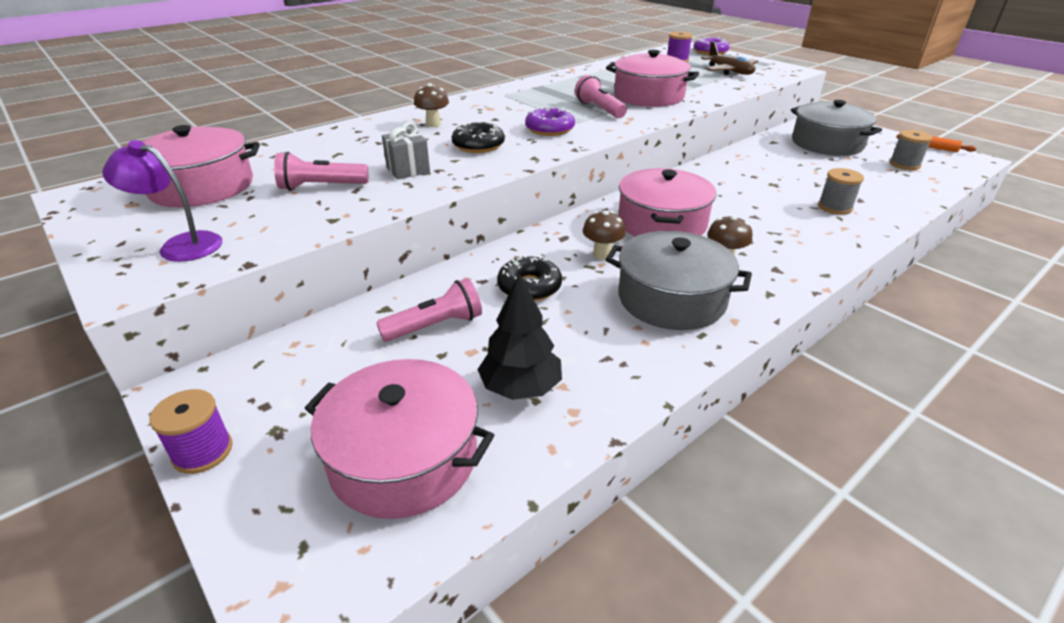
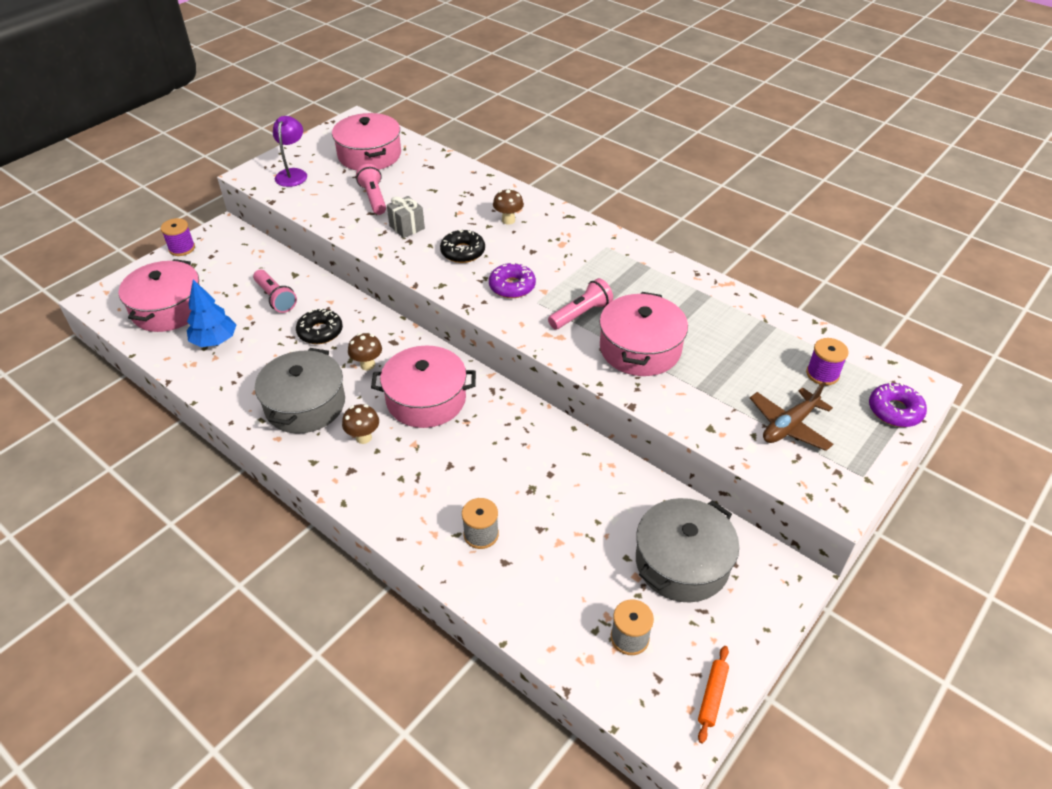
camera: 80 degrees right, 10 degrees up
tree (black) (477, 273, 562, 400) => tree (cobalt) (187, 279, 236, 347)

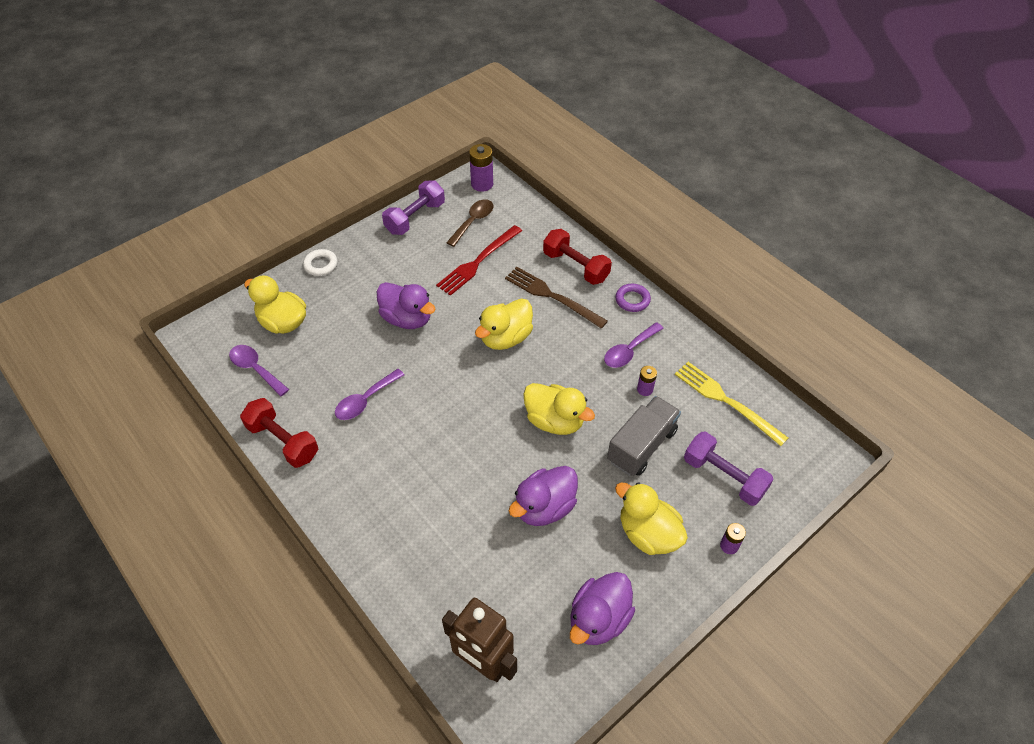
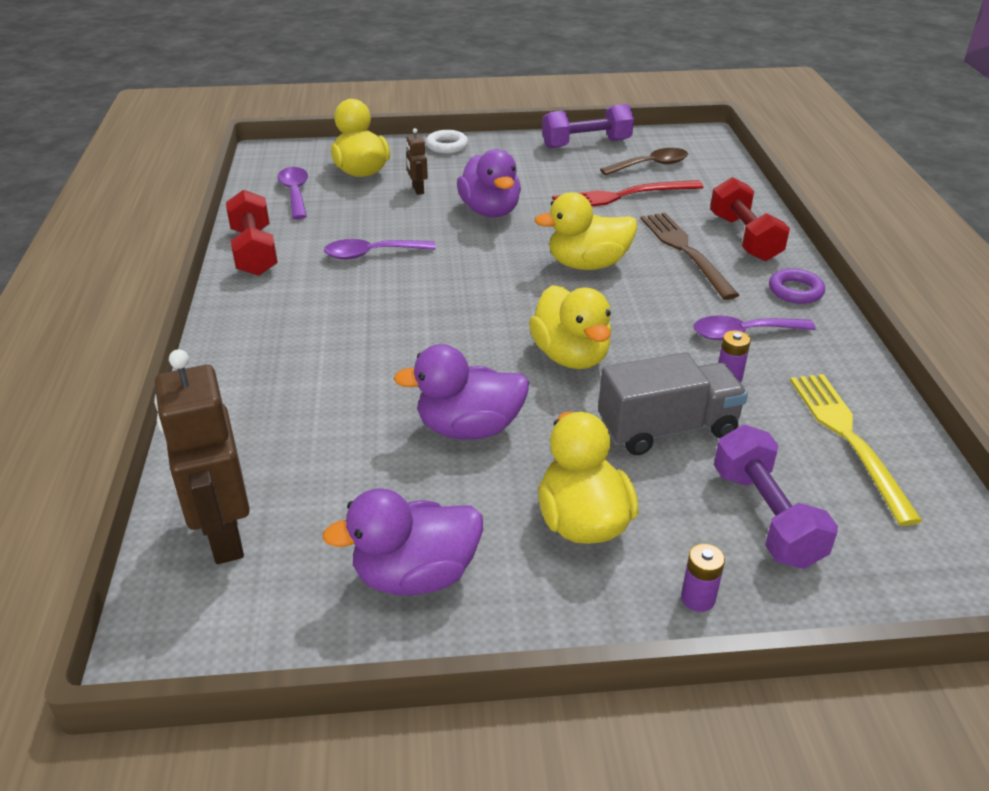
camera: 35 degrees right, 15 degrees down
power cell (purple) (469, 144, 493, 192) => nothing
nothing => toy robot (russet) (406, 128, 428, 195)

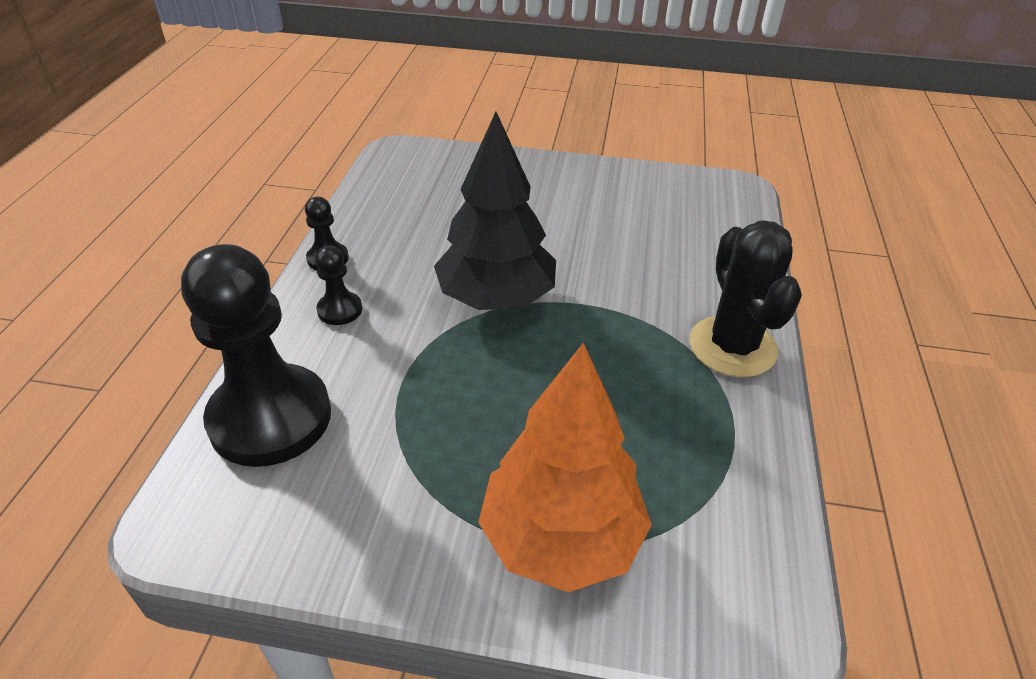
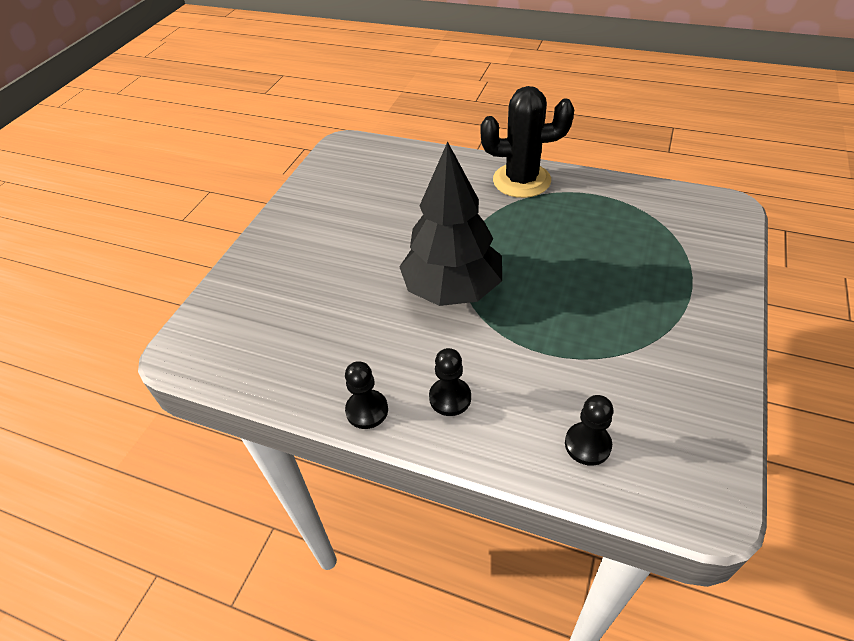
camera: 75 degrees left, 5 degrees up
tree (bright orange) (478, 343, 652, 592) => nothing
game pawn (black) (181, 244, 331, 467) => game pawn (black) (565, 395, 614, 466), x0.43

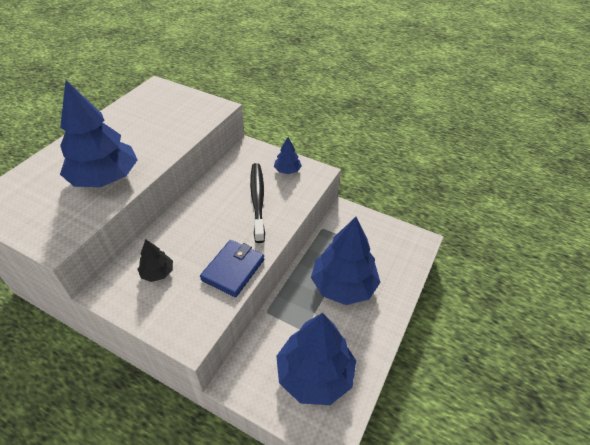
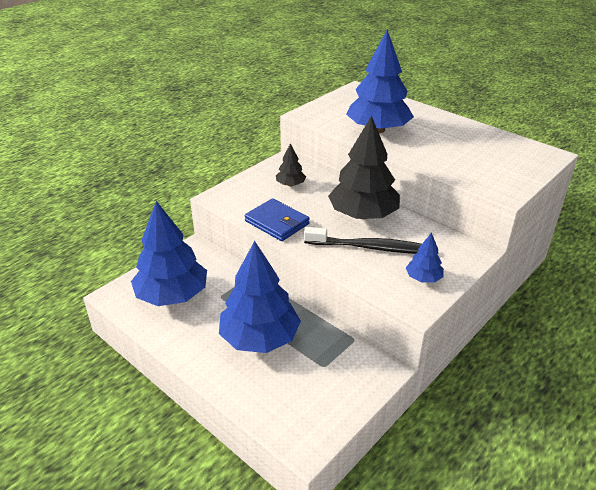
camera: 105 degrees right, 10 degrees down
nothing => tree (black) (328, 116, 400, 219)

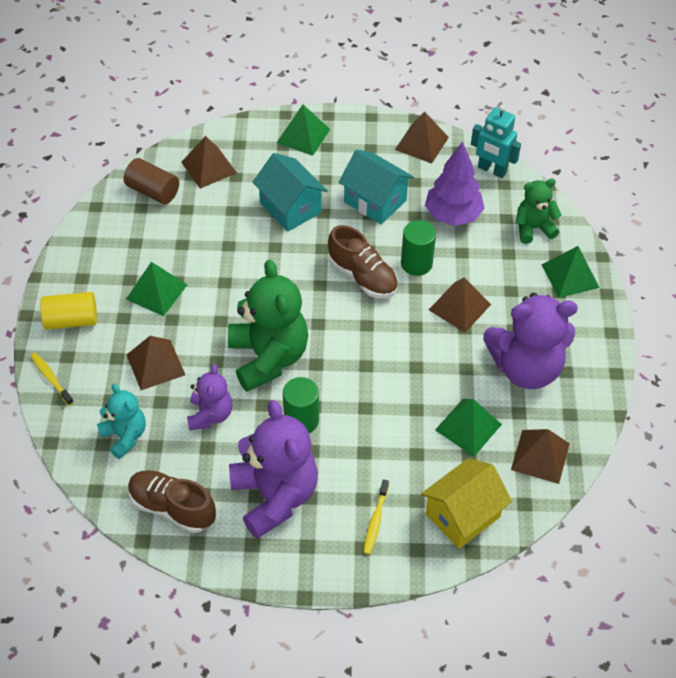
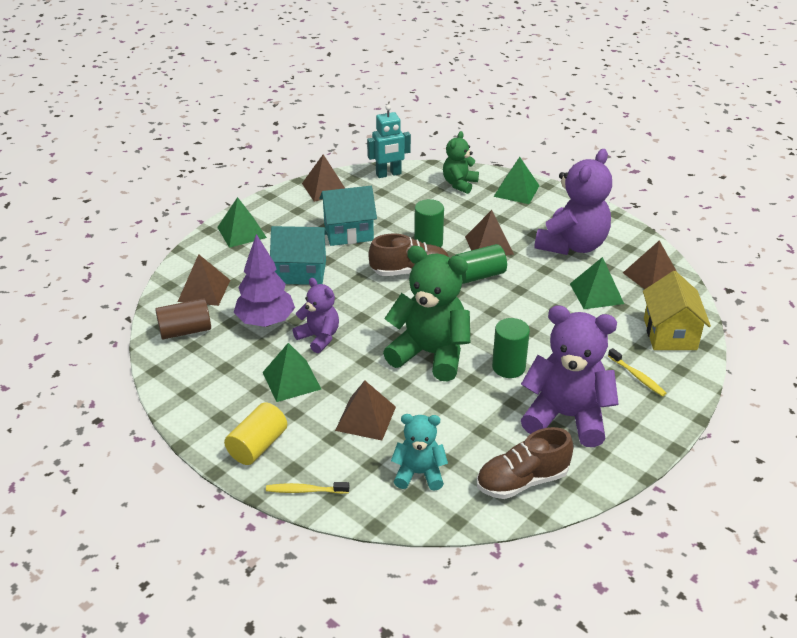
camera: 50 degrees left, 15 degrees down
nothing => cylinder (emerald) (455, 244, 507, 284)
teddy (purple) (187, 364, 232, 430) => teddy (purple) (293, 278, 339, 353), moved
tree (purple) (425, 142, 485, 226) => tree (purple) (234, 234, 295, 327), moved

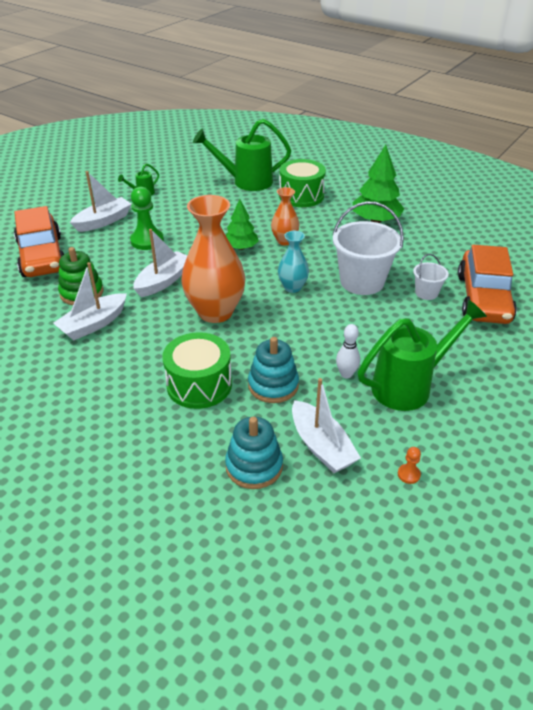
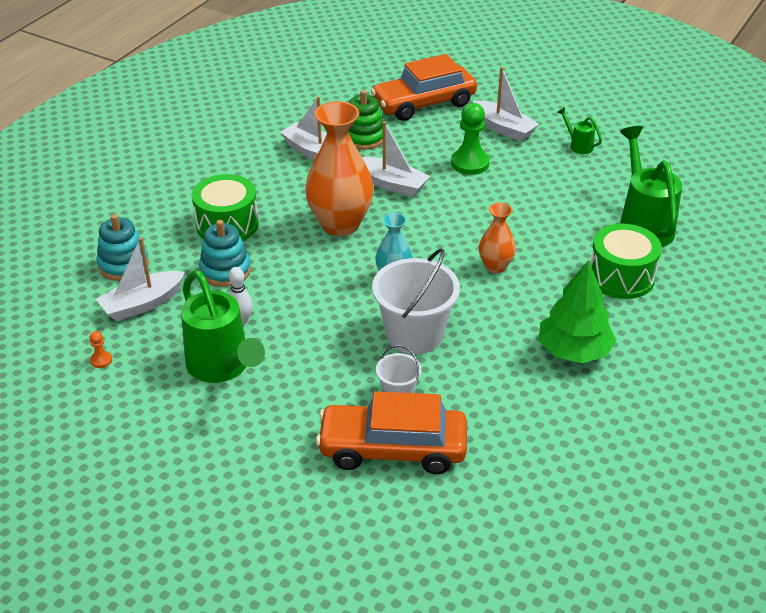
camera: 85 degrees right, 0 degrees up
tree (emerald) (226, 199, 259, 250) => nothing

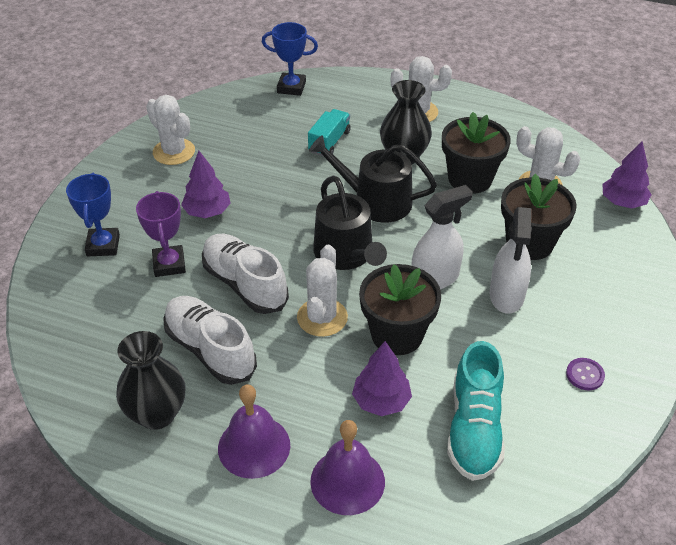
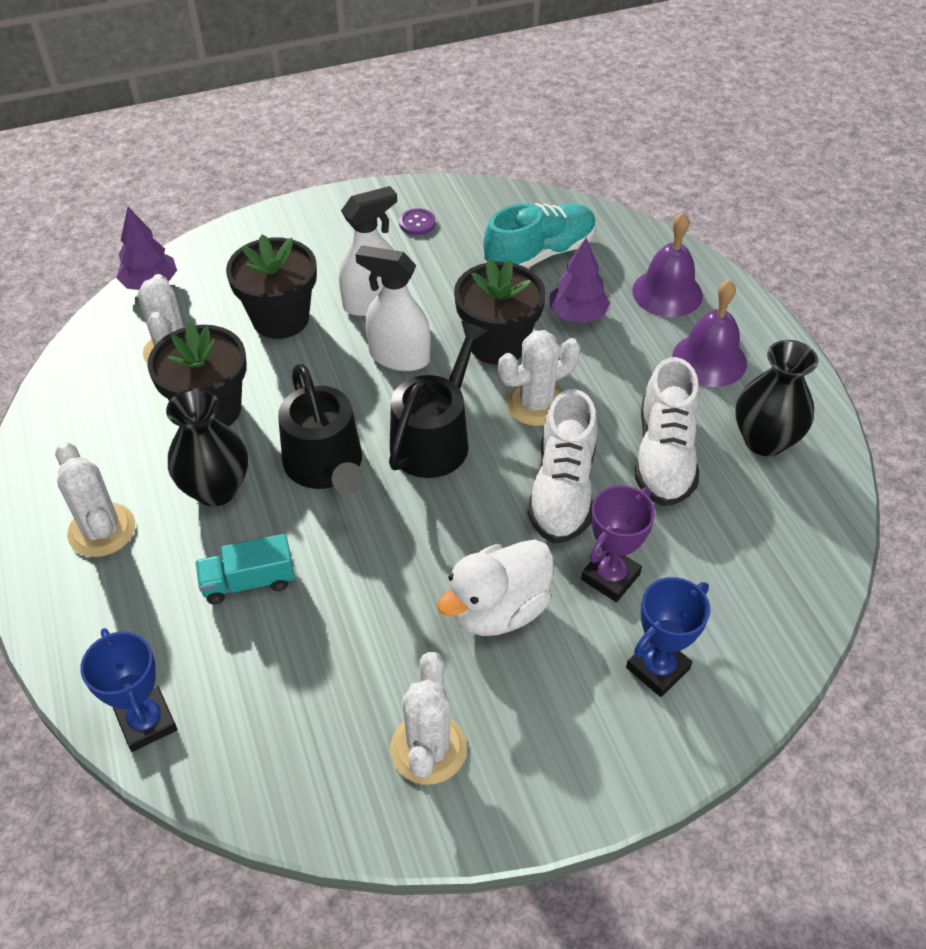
camera: 130 degrees left, 5 degrees up
tree (purple) (181, 151, 231, 218) => duck (snow-white) (437, 540, 554, 636)

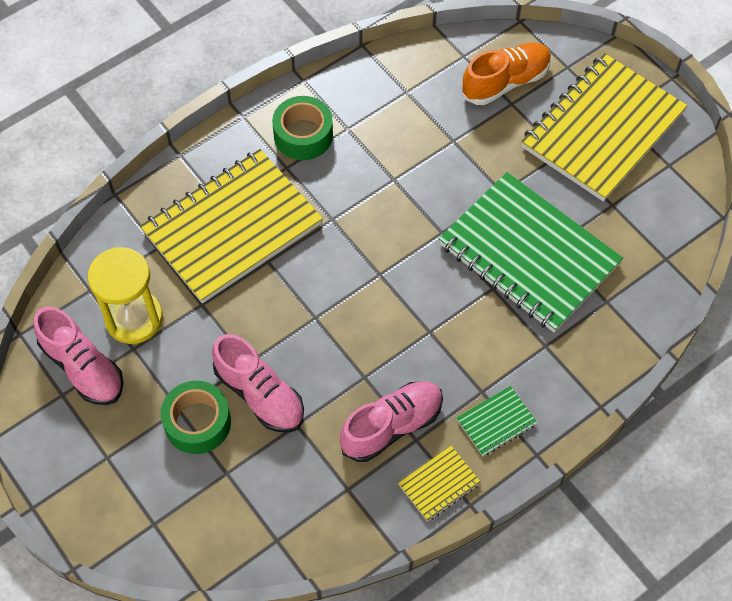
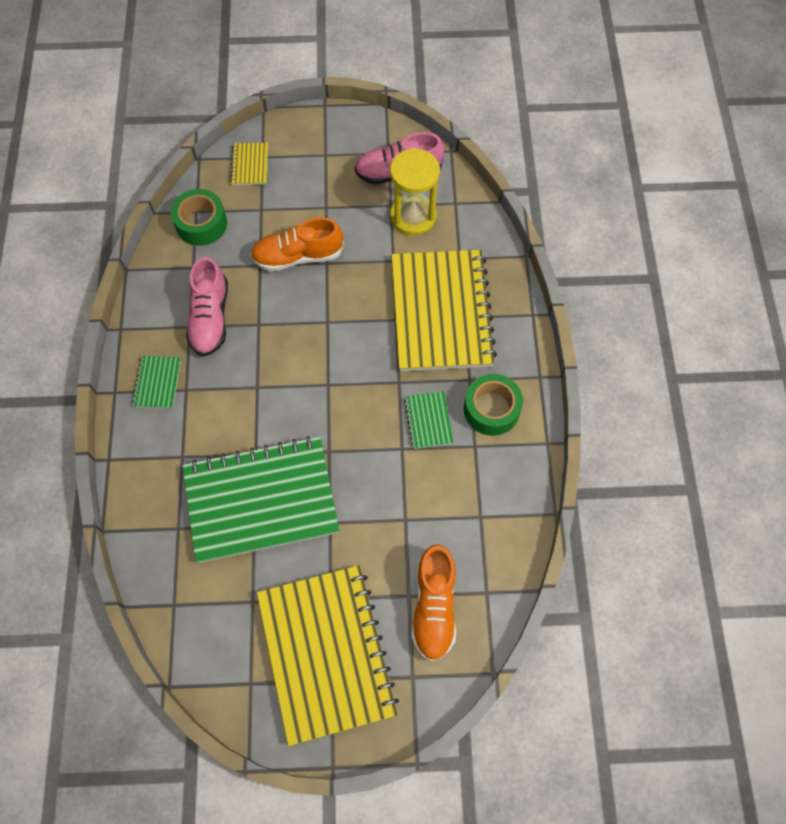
camera: 125 degrees right, 5 degrees up
nothing => notepad (emerald) (404, 391, 454, 449)
sticky tape (emerald) (161, 381, 231, 454) => sticky tape (emerald) (171, 189, 227, 246), moved
notepad (yellow) (398, 446, 481, 521) => notepad (yellow) (230, 143, 268, 185), moved
shoe (rose-pink) (212, 334, 304, 433) => shoe (bright orange) (250, 217, 344, 271)

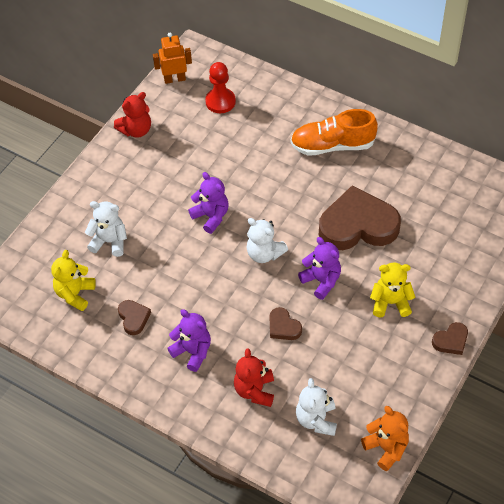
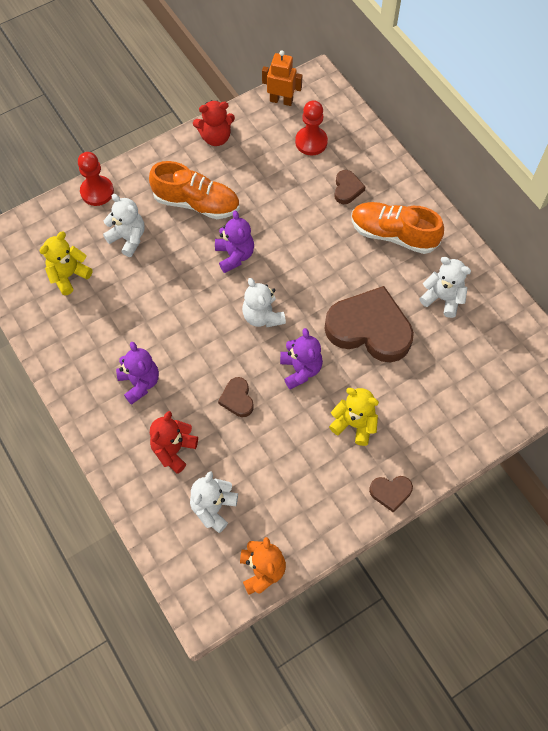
camera: 25 degrees right, 10 degrees up
nothing => game pawn (scarlet) (78, 152, 114, 206)
nothing => shoe (bright orange) (149, 161, 240, 219)
nothing => teddy (snow-white) (419, 257, 471, 318)
heart shape (russet) (118, 300, 151, 335) => heart shape (russet) (334, 170, 365, 204), moved

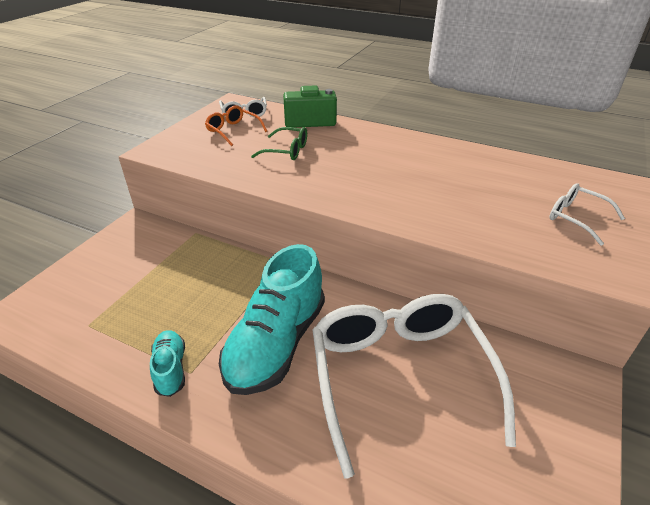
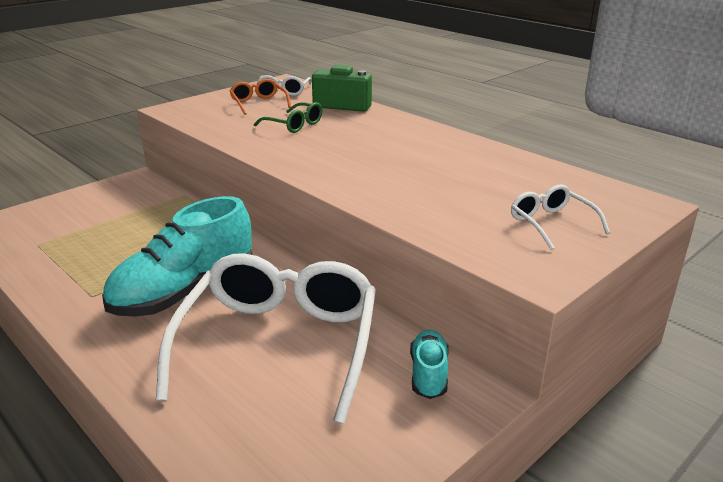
camera: 20 degrees right, 10 degrees down
shoe (teal) (150, 330, 185, 397) => shoe (teal) (410, 330, 449, 399), moved

